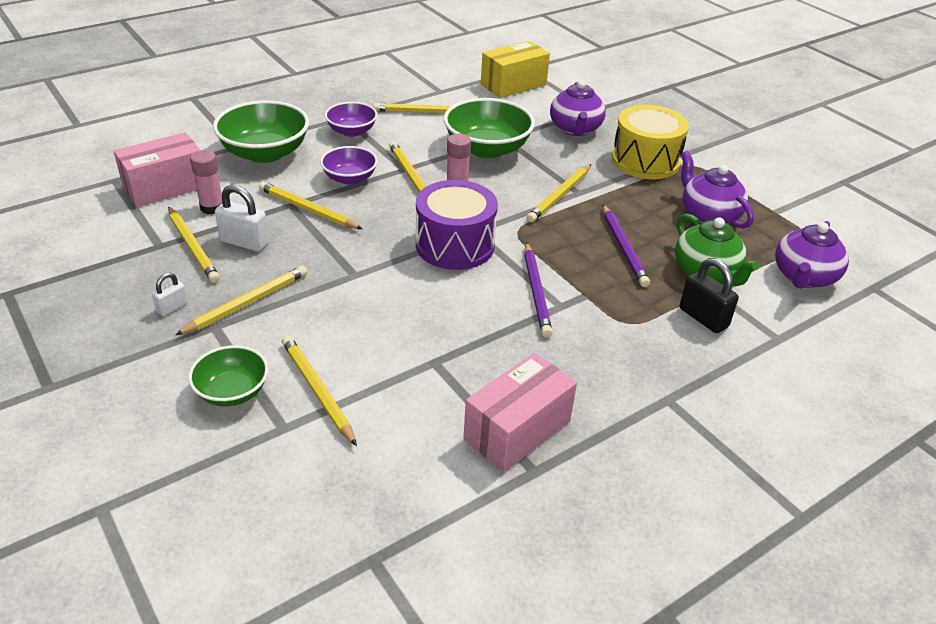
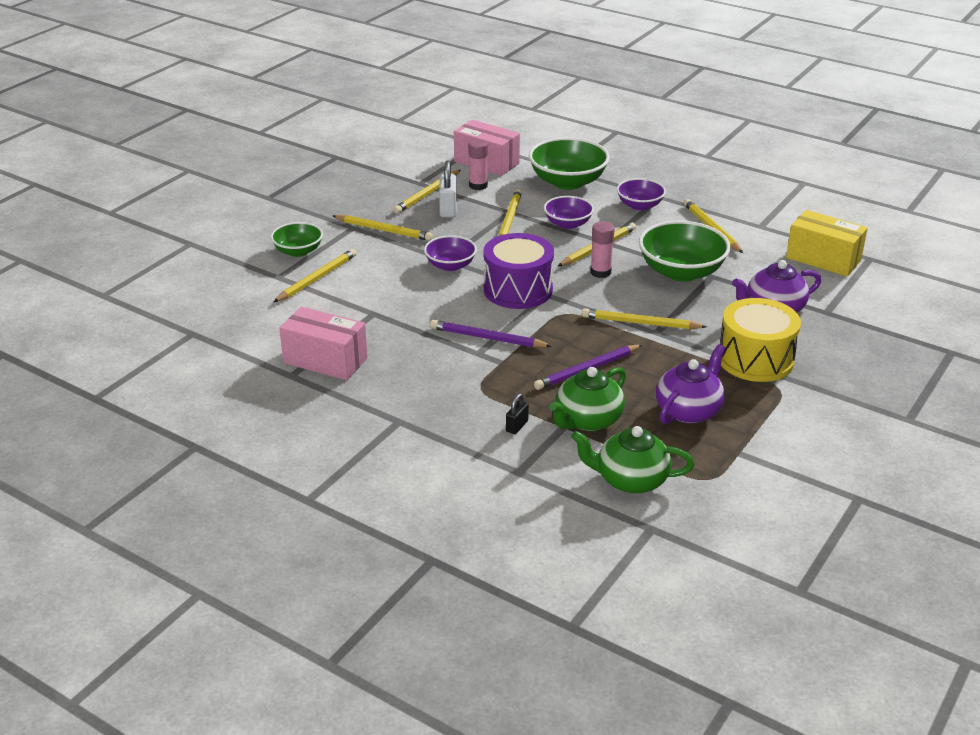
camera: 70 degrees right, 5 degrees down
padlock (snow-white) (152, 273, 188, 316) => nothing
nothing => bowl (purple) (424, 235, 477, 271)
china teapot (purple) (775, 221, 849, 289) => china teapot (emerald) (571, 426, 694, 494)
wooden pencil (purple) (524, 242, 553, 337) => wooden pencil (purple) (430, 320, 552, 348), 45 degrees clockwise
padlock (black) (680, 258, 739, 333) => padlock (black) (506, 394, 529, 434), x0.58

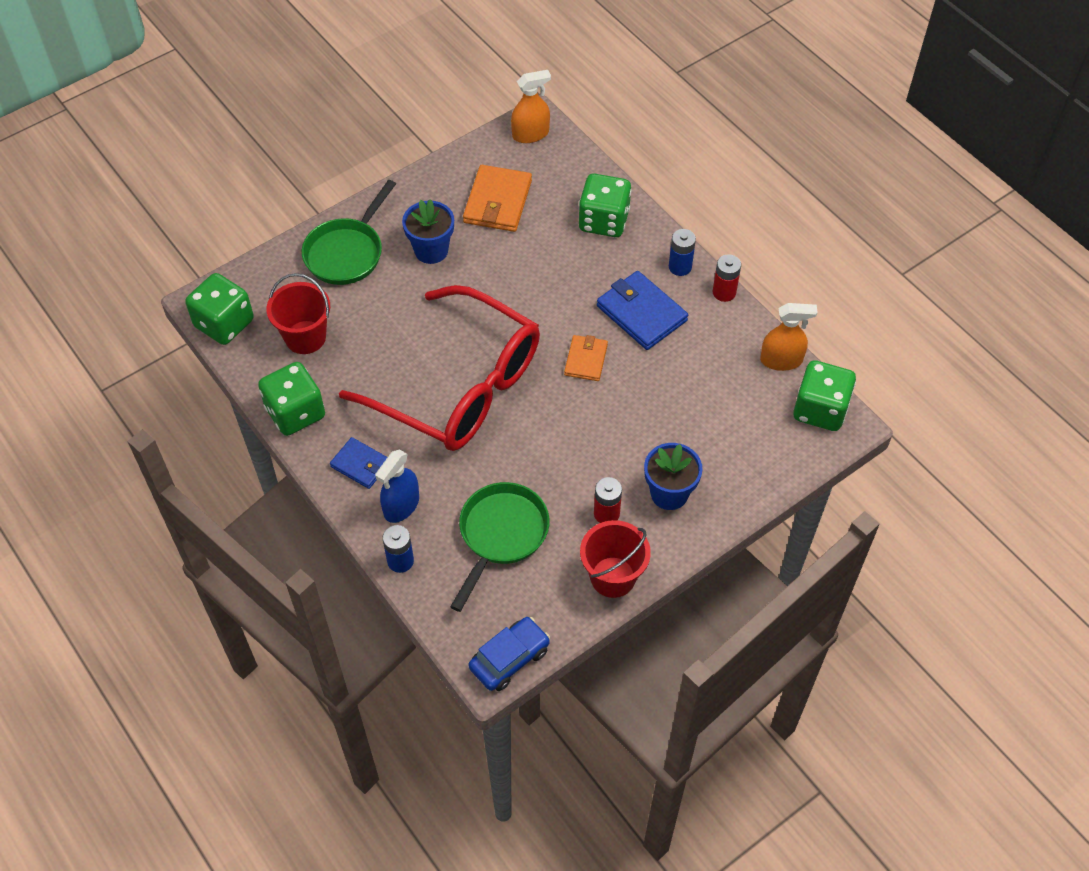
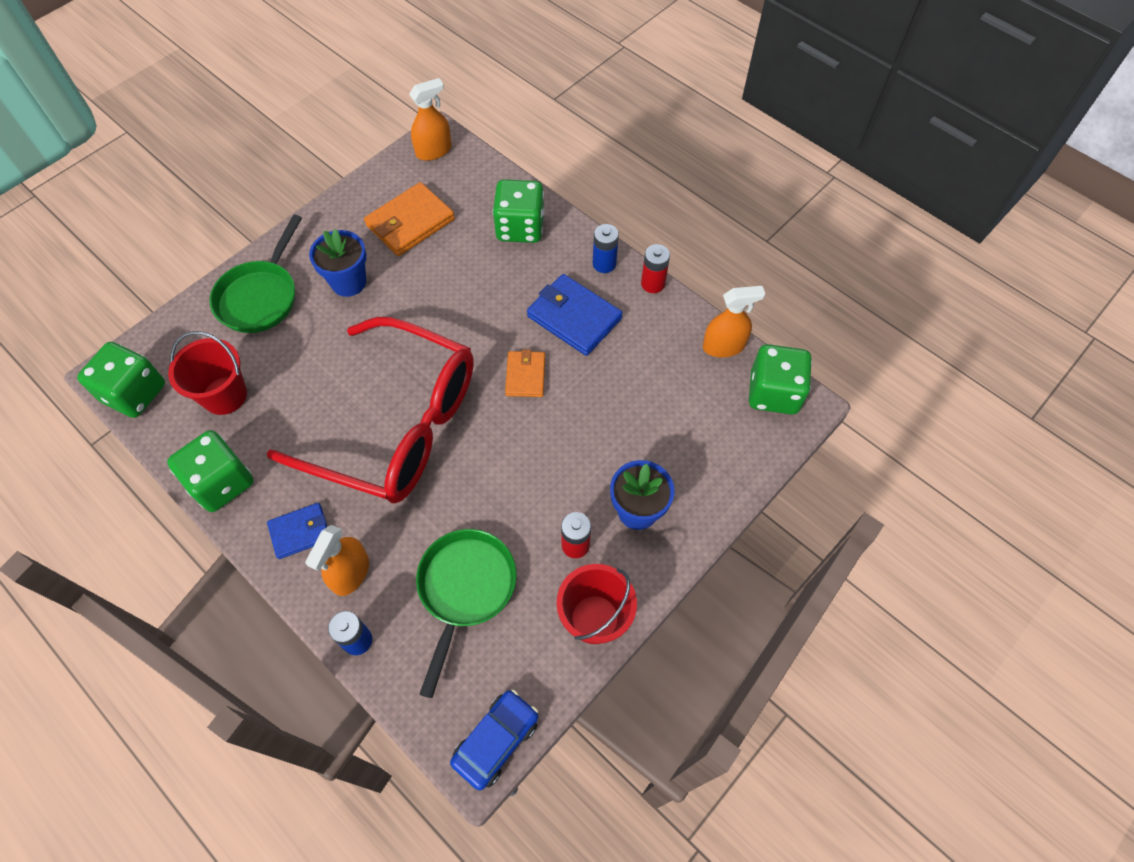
camera: 10 degrees left, 5 degrees up
spray cleaner (cobalt) (375, 449, 419, 523) => spray cleaner (bright orange) (305, 525, 369, 596)
wallet (cobalt) (330, 437, 387, 489) => wallet (cobalt) (267, 503, 327, 559), 45 degrees counterclockwise
wallet (bright orange) (463, 165, 532, 232) => wallet (bright orange) (364, 182, 455, 256), 45 degrees clockwise

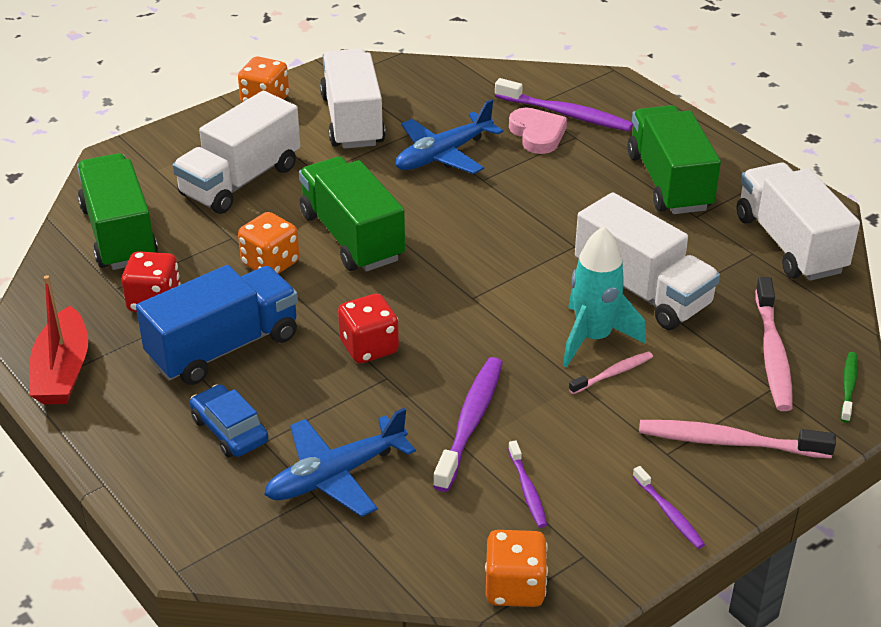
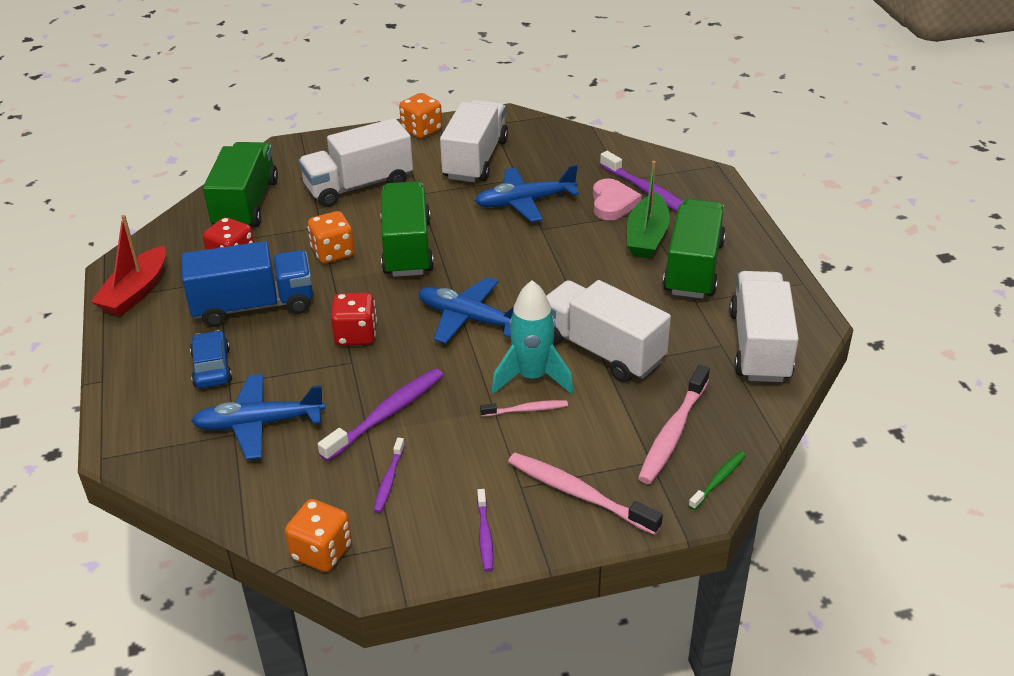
camera: 25 degrees right, 0 degrees up
nothing => toy plane (cobalt) (418, 277, 514, 344)
nothing => sailboat (emerald) (627, 161, 670, 259)
toy truck (snow-white) (575, 192, 720, 330) => toy truck (snow-white) (546, 280, 671, 382), 150 degrees clockwise

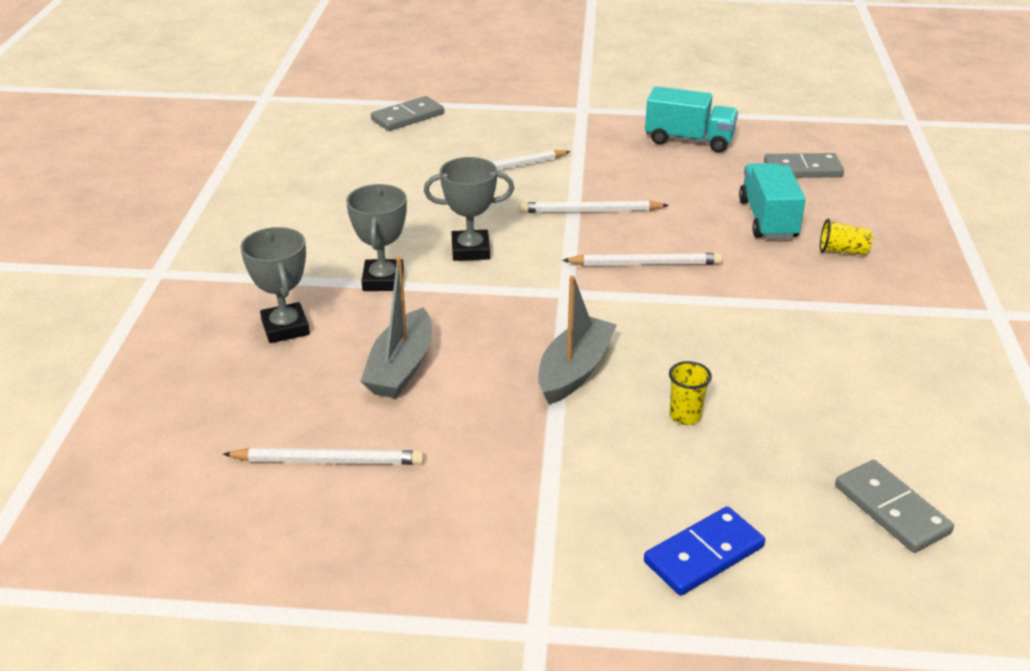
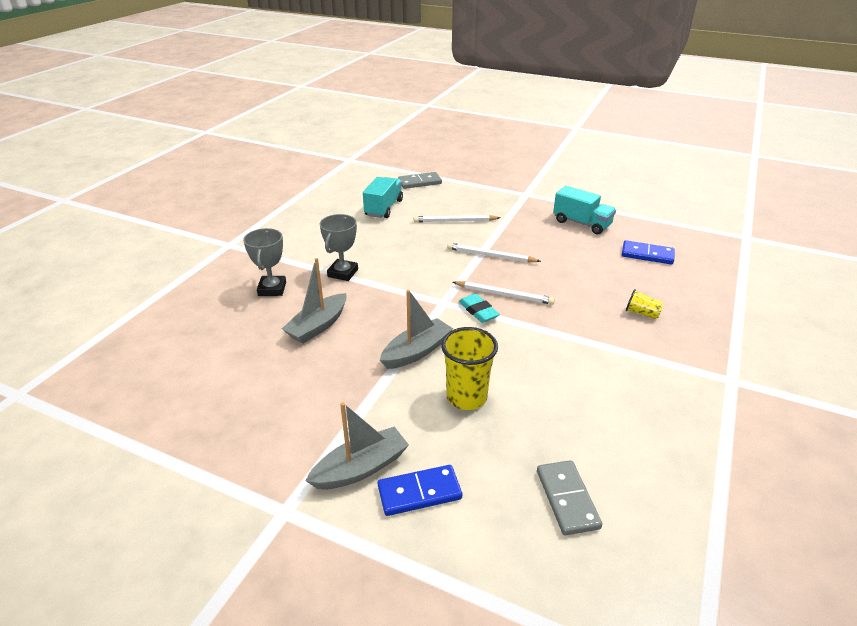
camera: 20 degrees right, 0 degrees up
wooden pencil (snow-white) (223, 448, 424, 465) => nothing
trophy (grey) (424, 157, 514, 261) => nothing
nothing => sailboat (grey) (306, 402, 409, 490)
nothing => pencil eraser (teal) (459, 294, 500, 323)
toy truck (teal) (739, 163, 806, 239) => toy truck (teal) (363, 177, 403, 218), moved
domino (grey) (764, 153, 844, 178) => domino (cobalt) (622, 240, 675, 265)
beaker (yellow) (669, 361, 712, 425) => beaker (yellow) (441, 327, 498, 410), x1.91

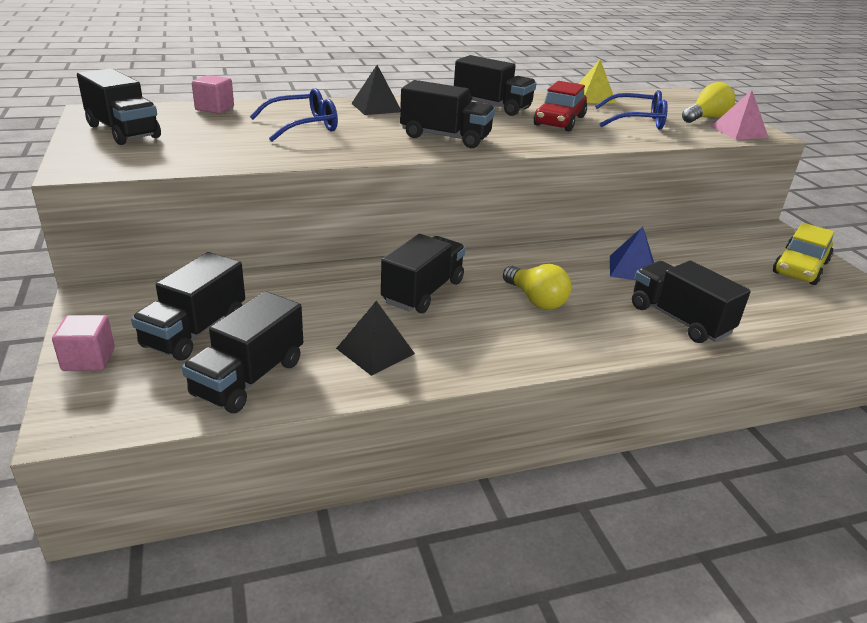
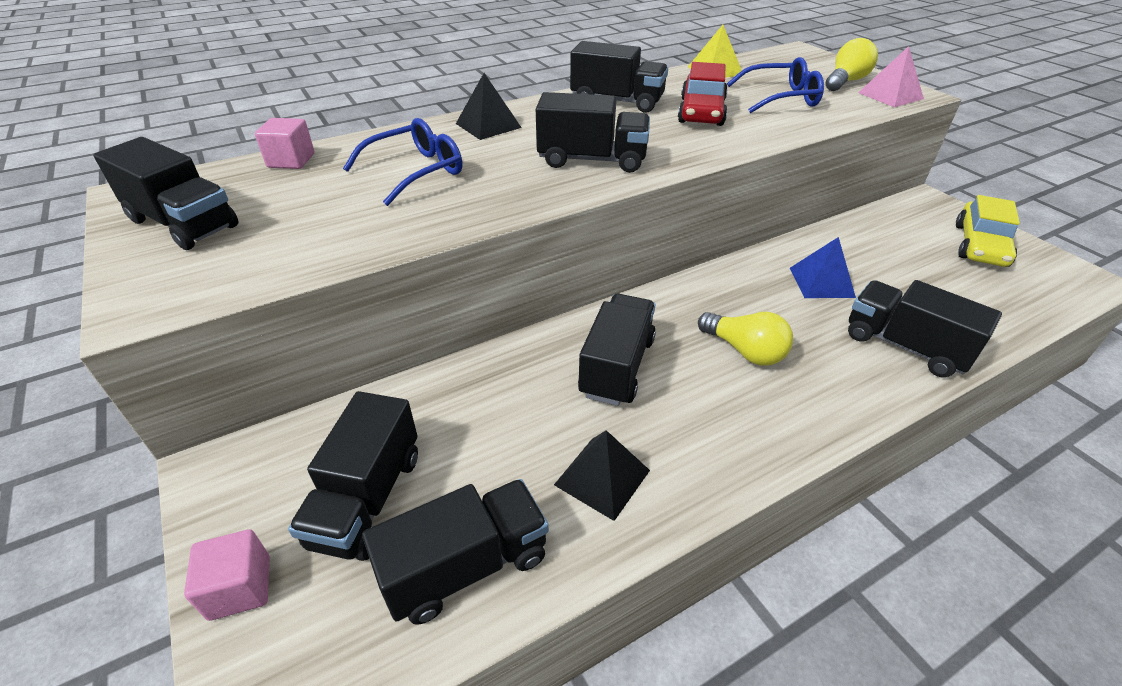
camera: 10 degrees left, 10 degrees up
toy truck (black) (182, 291, 303, 413) => toy truck (black) (362, 479, 549, 625), 135 degrees counterclockwise

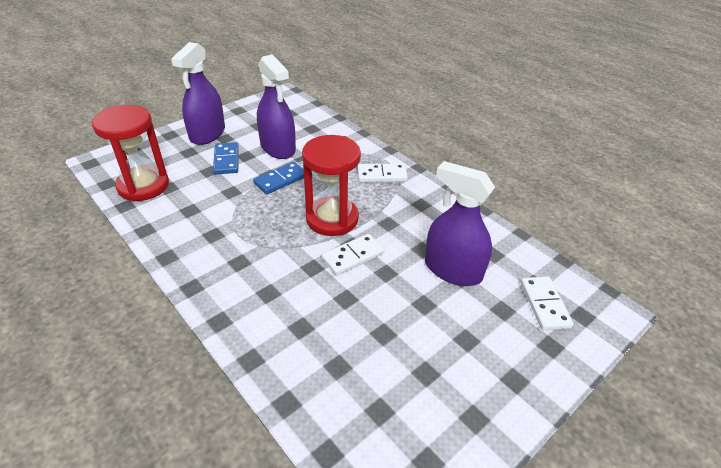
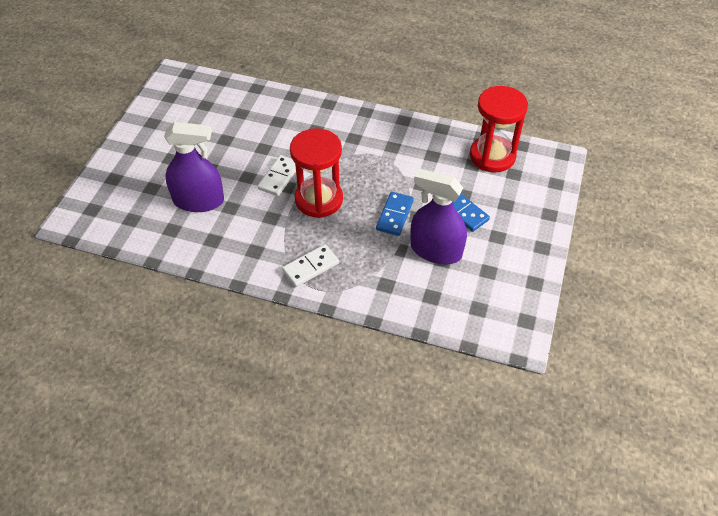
camera: 150 degrees right, 10 degrees up
spray cleaner (purple) (171, 42, 225, 145) => nothing
domino (snow-white) (521, 276, 574, 330) => nothing

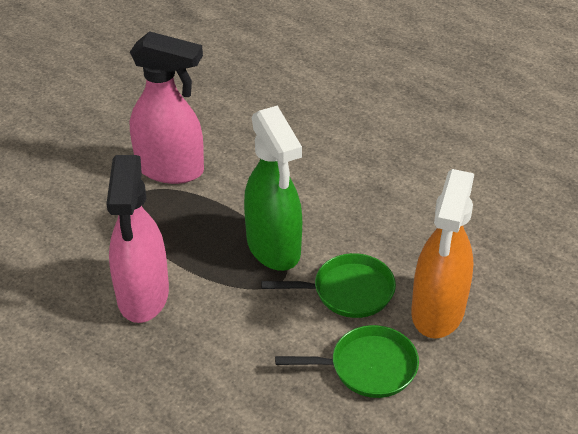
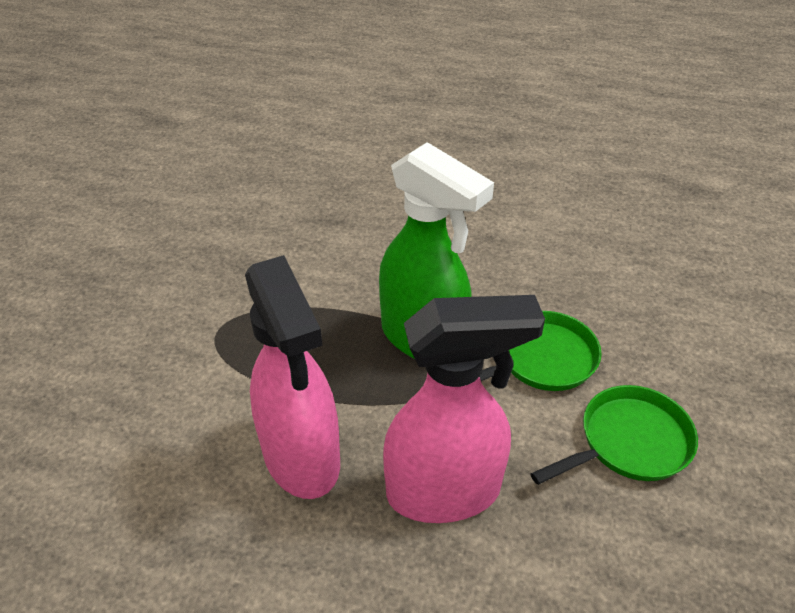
camera: 25 degrees left, 0 degrees up
spray cleaner (bright orange) (411, 169, 474, 338) => nothing
spray cleaner (rose-pink) (130, 31, 204, 184) => spray cleaner (rose-pink) (383, 295, 545, 523), moved

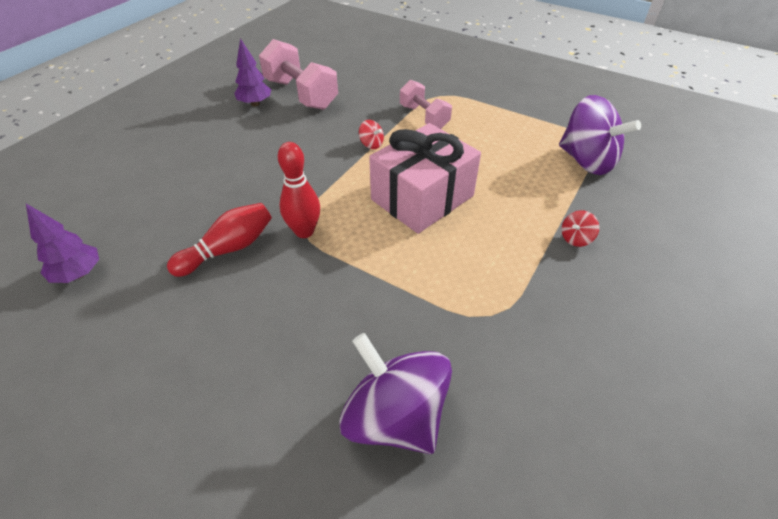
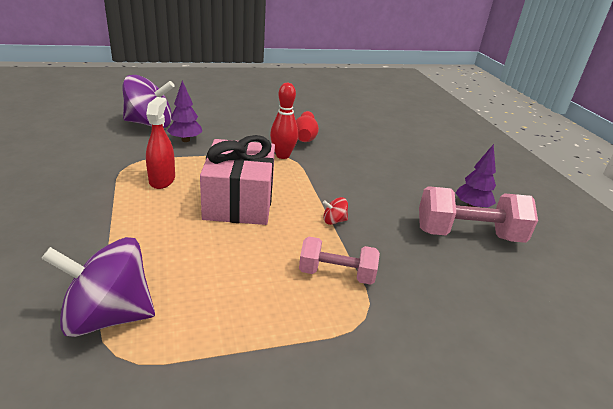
camera: 130 degrees right, 15 degrees down
toy top (scarlet) (562, 210, 599, 247) => nothing
nothing => spray cleaner (scarlet) (146, 97, 175, 189)
tree (purple) (26, 204, 99, 283) => tree (purple) (167, 81, 202, 142), moved

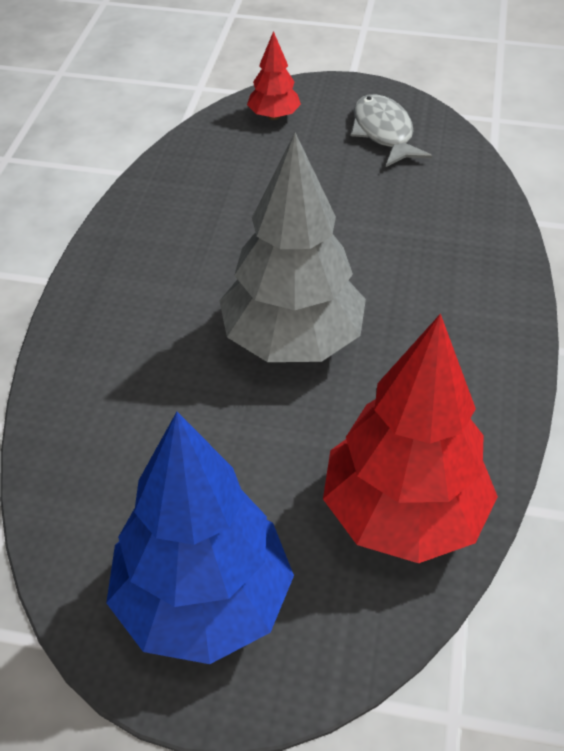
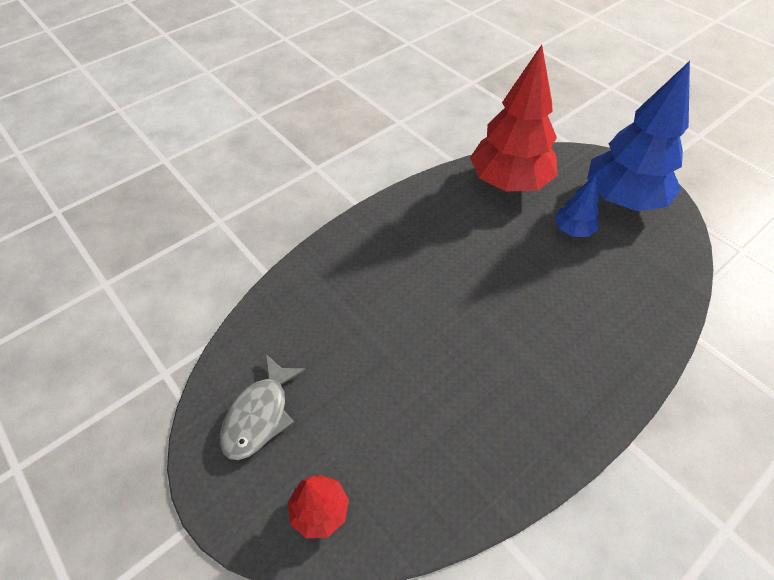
camera: 140 degrees left, 5 degrees up
tree (grey) (219, 132, 366, 362) => nothing
nothing => tree (cobalt) (555, 175, 599, 237)

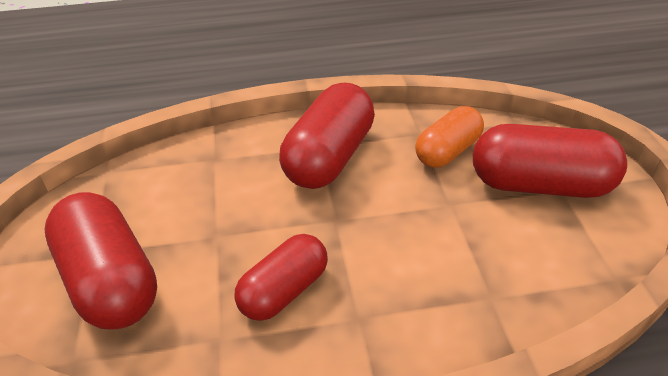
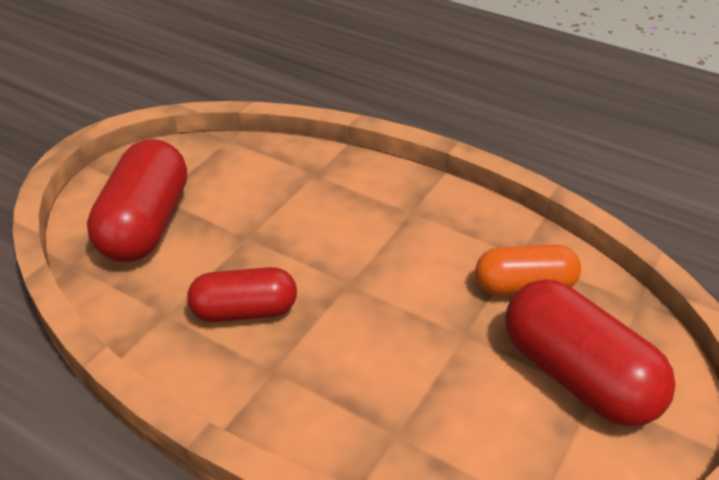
camera: 40 degrees right, 0 degrees up
pill (scarlet) (279, 83, 375, 189) => nothing

